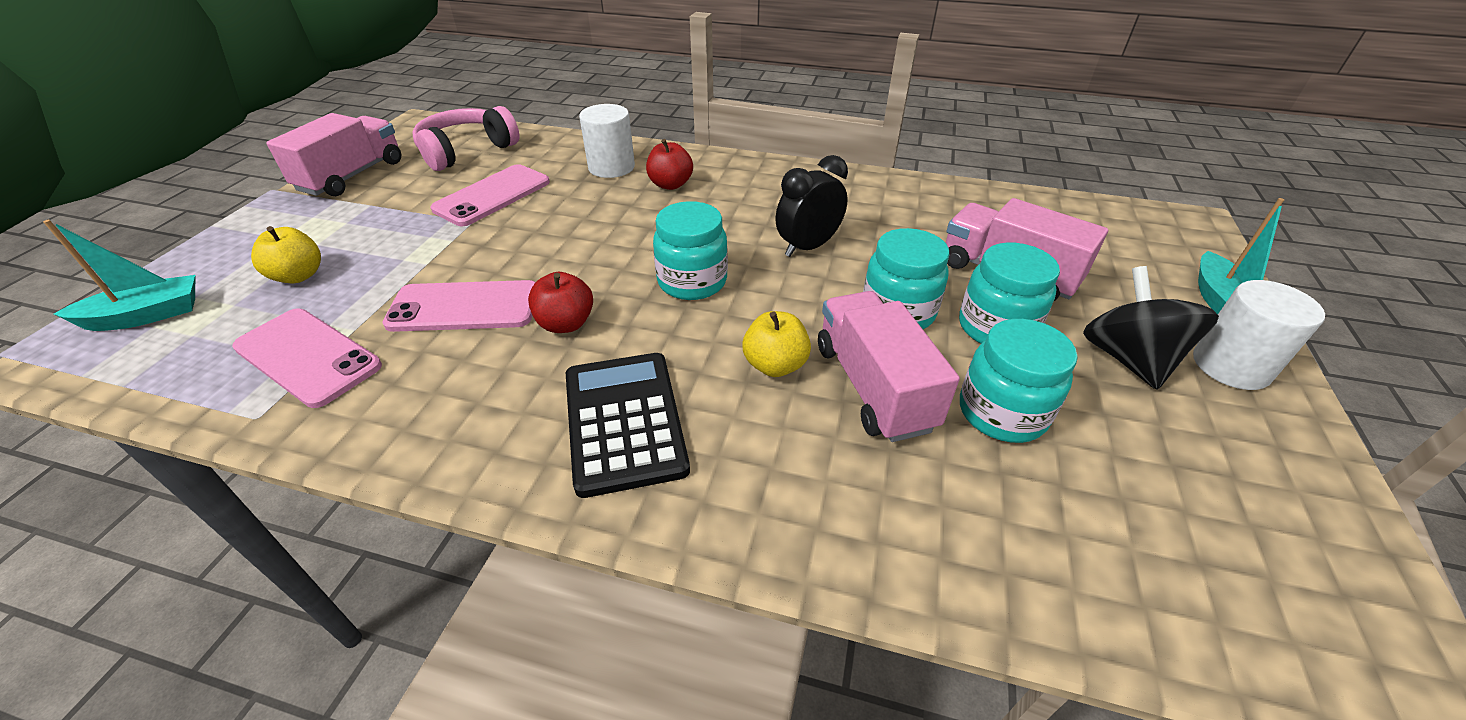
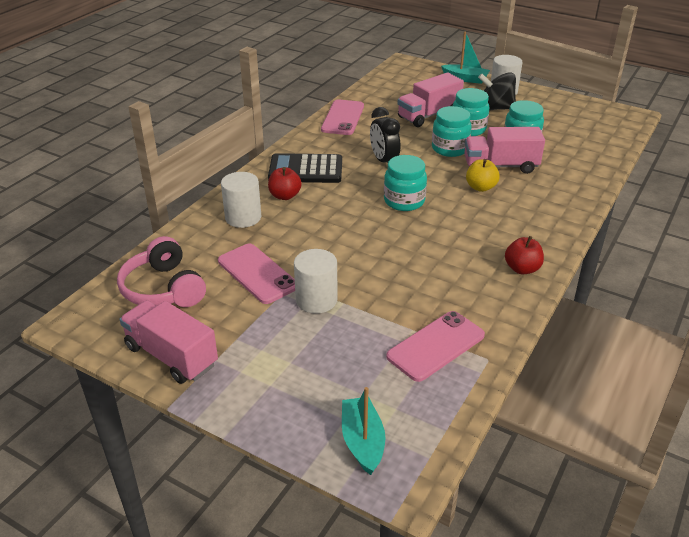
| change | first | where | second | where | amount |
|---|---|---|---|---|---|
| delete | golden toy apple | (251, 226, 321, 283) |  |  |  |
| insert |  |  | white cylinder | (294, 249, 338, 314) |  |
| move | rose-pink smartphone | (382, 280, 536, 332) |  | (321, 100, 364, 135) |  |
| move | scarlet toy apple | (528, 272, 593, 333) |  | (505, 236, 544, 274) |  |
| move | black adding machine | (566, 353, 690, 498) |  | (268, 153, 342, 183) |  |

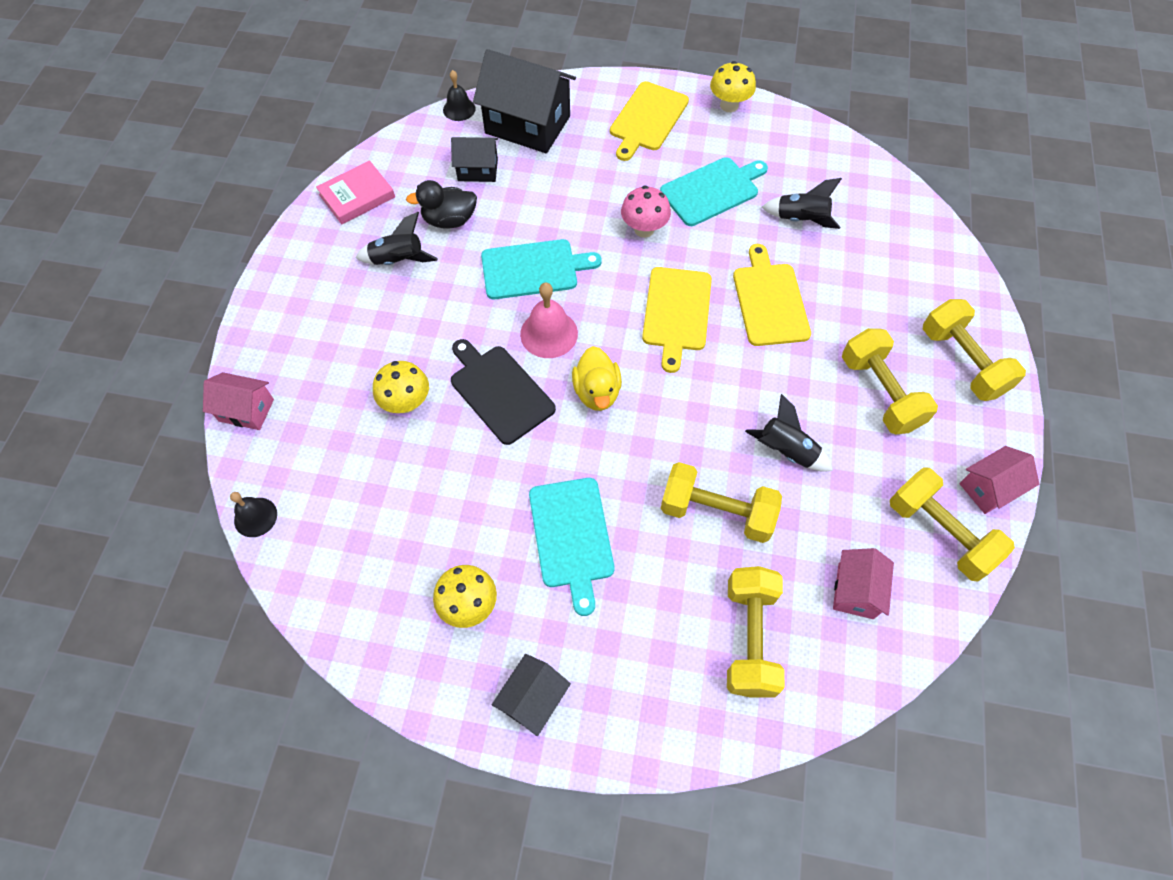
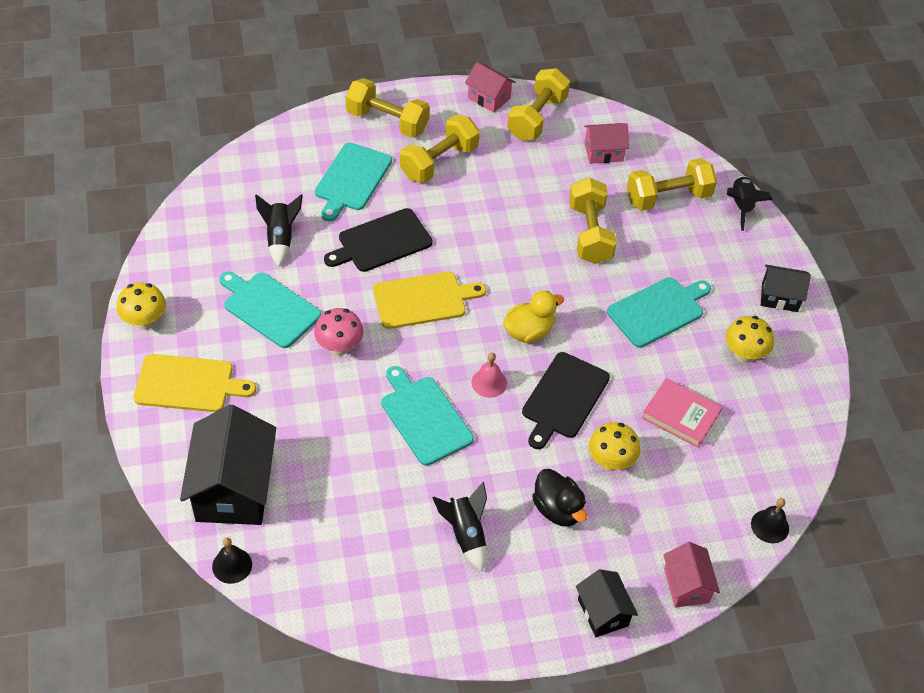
| change | first | where | second | where | amount |
|---|---|---|---|---|---|
| insert |  |  | turquoise chopping board | (315, 143, 392, 222) |  |
| move | rose-pink hardcover | (316, 160, 395, 224) |  | (642, 378, 722, 448) |  |
| move | black rubber duck | (406, 180, 477, 229) |  | (532, 469, 587, 527) |  |
| move | black house | (451, 137, 498, 182) |  | (576, 569, 638, 637) |  |
| move | black spaceship | (745, 394, 833, 472) |  | (727, 176, 773, 231) |  |
| recolor | golden chopping board | (733, 244, 811, 346) | black chopping board | (324, 208, 432, 272) |  |
| rotate | golden hand weight | (923, 299, 1026, 401) |  | (345, 78, 430, 138) | 75 degrees clockwise |
| resize | rose-pink school bell | (520, 283, 578, 358) |  | (471, 353, 507, 398) | x0.66 |

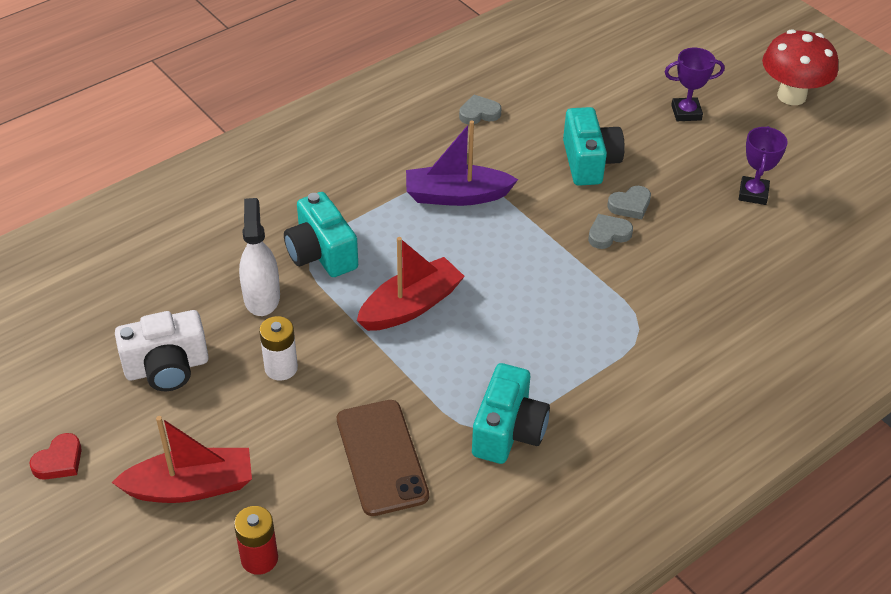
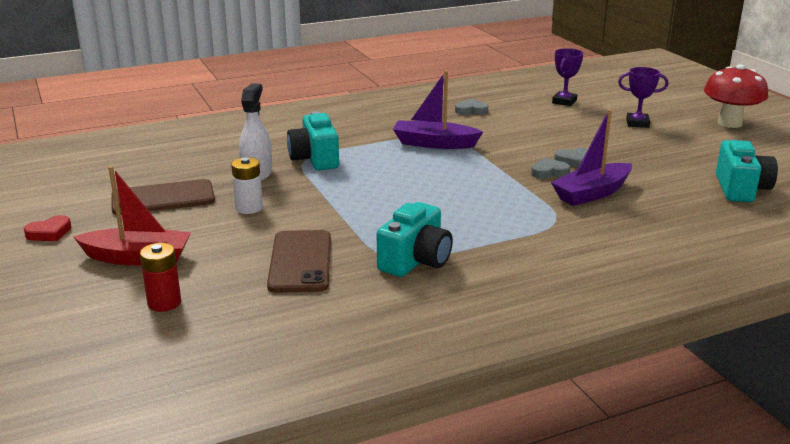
| change | first | where | second | where | amount |
|---|---|---|---|---|---|
| delete | scarlet toy boat | (357, 237, 465, 331) |  |  |  |
| insert |  |  | purple toy boat | (551, 109, 632, 206) |  |
| move | turquoise photo camera | (563, 107, 625, 186) |  | (716, 140, 778, 202) |  |
| move | purple trophy | (739, 126, 788, 205) |  | (552, 48, 583, 106) |  |
| replace | white photo camera | (115, 310, 209, 391) | russet smartphone | (112, 179, 215, 215) |  |

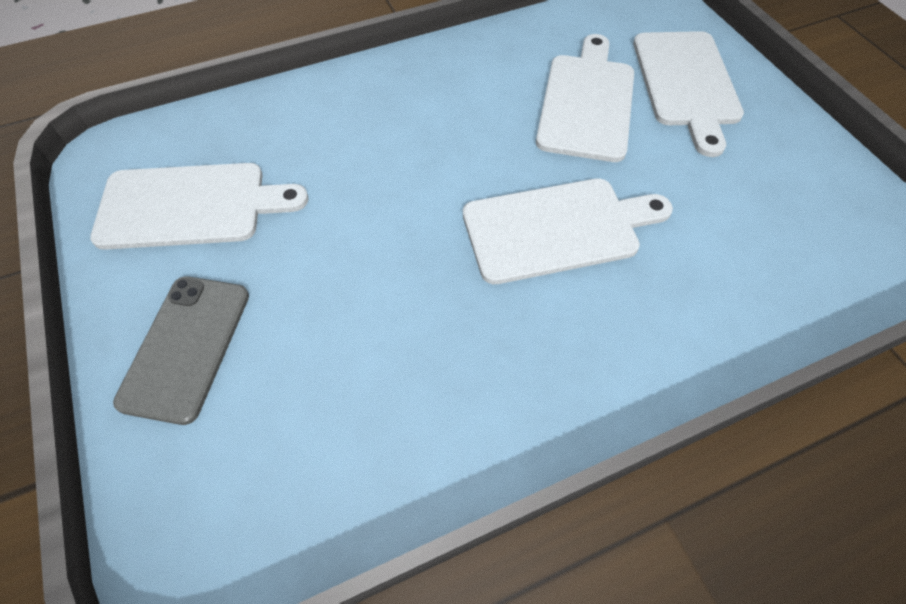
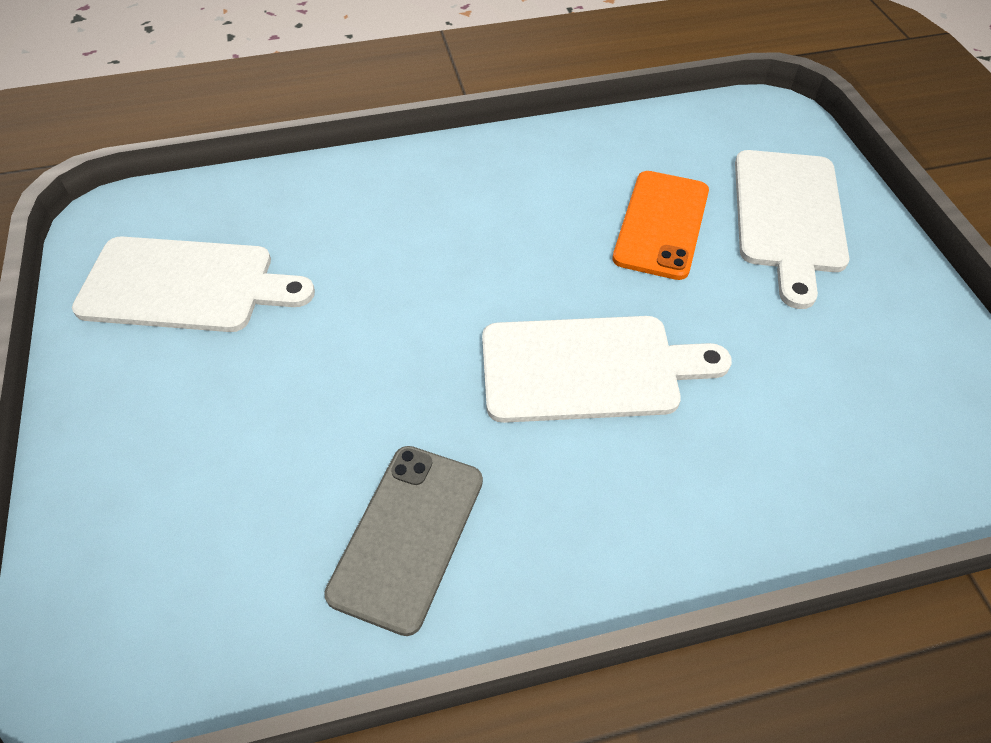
| change | first | where | second | where | amount |
|---|---|---|---|---|---|
| move | grey smartphone | (113, 276, 249, 425) |  | (324, 446, 483, 636) |  |
| replace | white chopping board | (536, 34, 634, 162) | bright orange smartphone | (613, 171, 709, 280) |  |

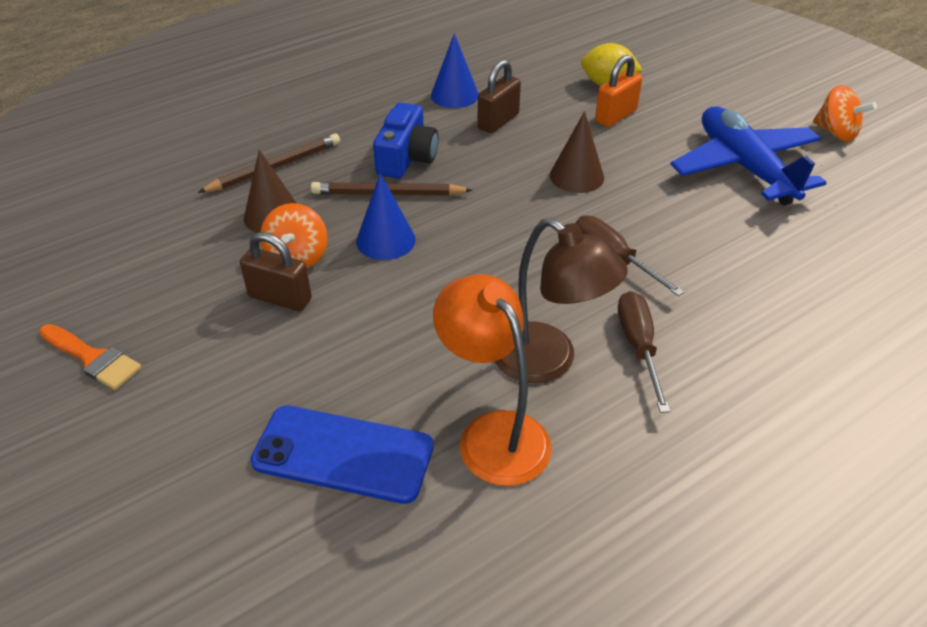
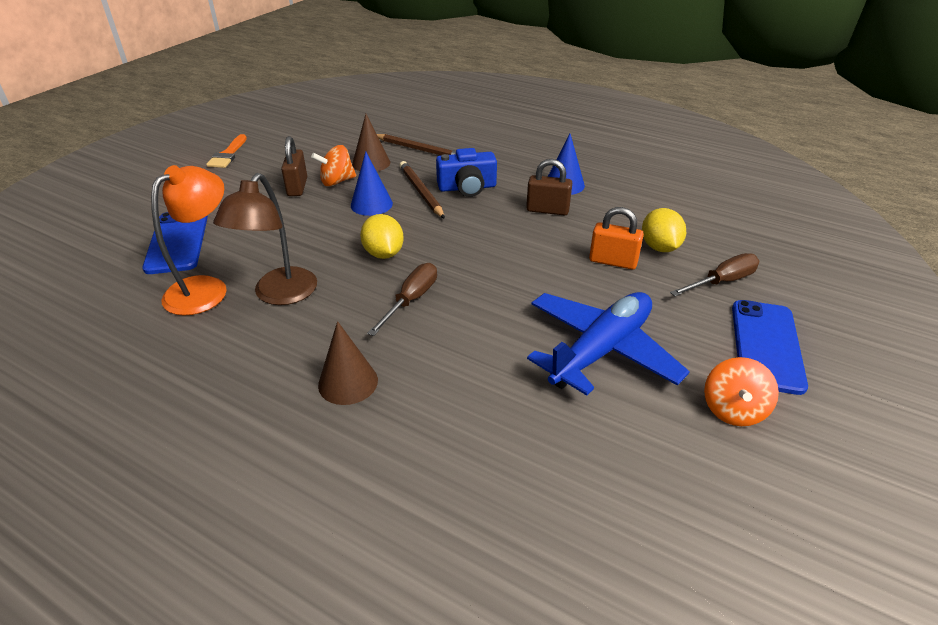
| change | first | where | second | where | amount |
|---|---|---|---|---|---|
| insert |  |  | golden toy lemon | (360, 214, 404, 259) |  |
| insert |  |  | blue smartphone | (732, 300, 808, 395) |  |
| move | russet solid cone | (550, 111, 604, 193) |  | (318, 321, 378, 405) |  |
| move | russet flat screwdriver | (618, 291, 670, 413) |  | (670, 253, 759, 296) |  |

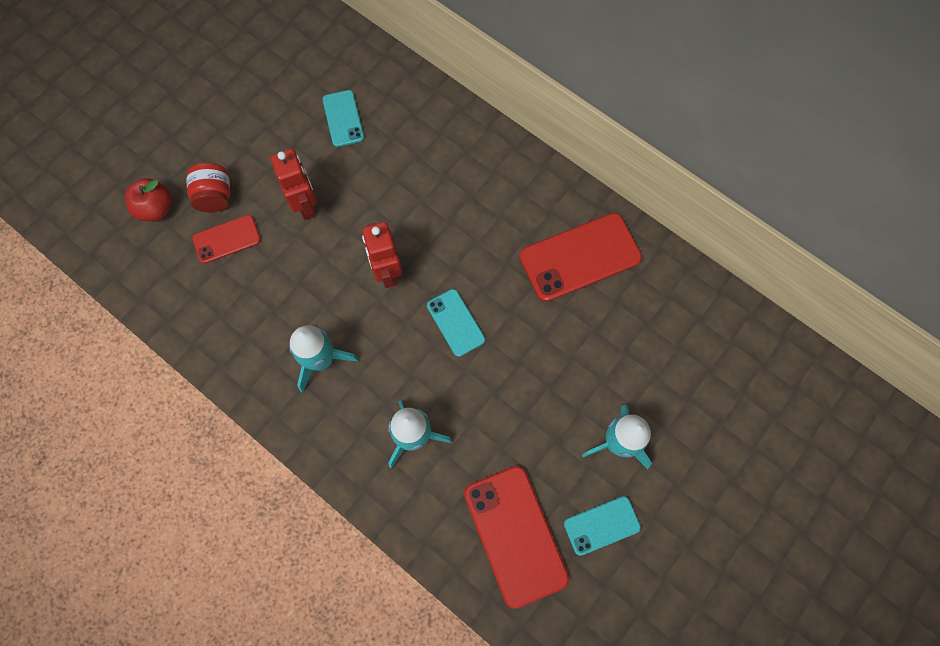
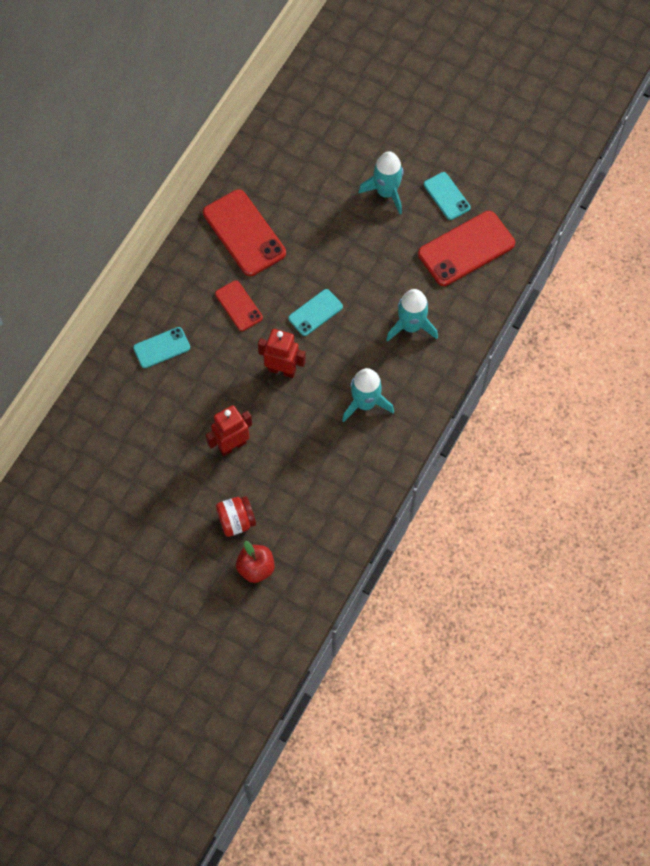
| change | first | where | second | where | amount |
|---|---|---|---|---|---|
| move | scarlet smartphone | (192, 215, 261, 264) |  | (215, 280, 263, 331) |  |
| move | turquoise smartphone | (322, 90, 364, 147) |  | (133, 327, 190, 368) |  |
| rotate | scarlet robot | (362, 222, 402, 288) |  | (258, 329, 306, 378) | 135 degrees counterclockwise |

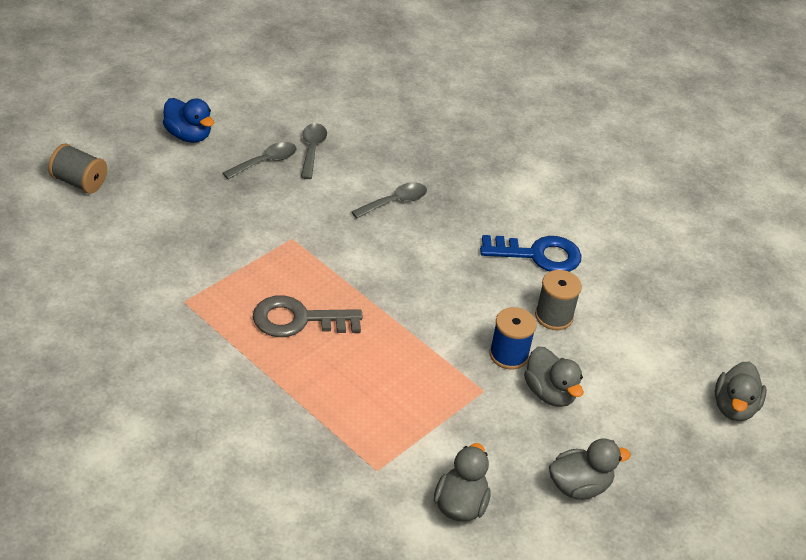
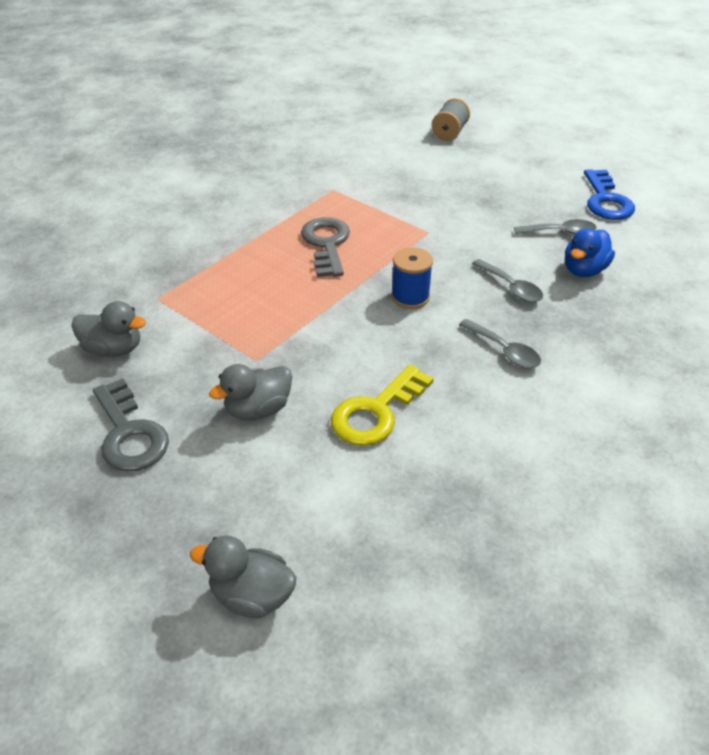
| change | first | where | second | where | amount |
|---|---|---|---|---|---|
| move | blue rubber duck | (163, 98, 214, 143) |  | (565, 228, 615, 277) |  |
| move | grey spoon | (223, 142, 297, 179) |  | (459, 319, 541, 368) |  |
| move | blue latchkey | (480, 235, 582, 272) |  | (584, 169, 635, 220) |  |
| move | blue reel of thread | (489, 307, 537, 370) |  | (391, 247, 433, 309) |  |
| replace | grey reel of thread | (535, 270, 582, 330) | golden latchkey | (331, 365, 434, 446) |  |
| replace | grey rubber duck | (549, 438, 631, 500) | grey latchkey | (93, 378, 169, 472) |  |

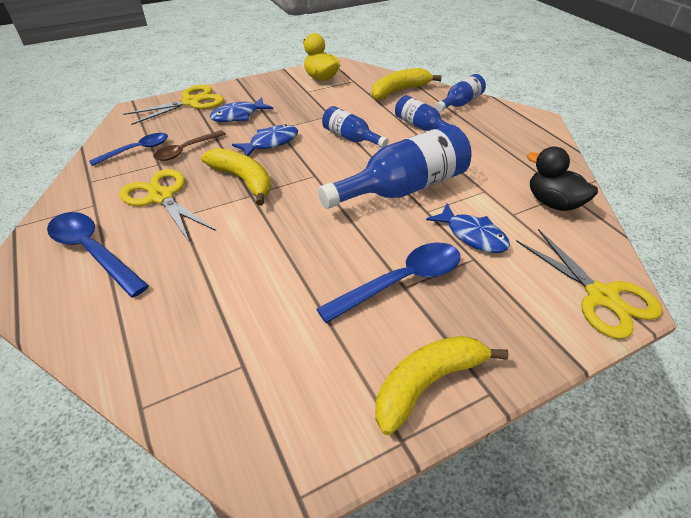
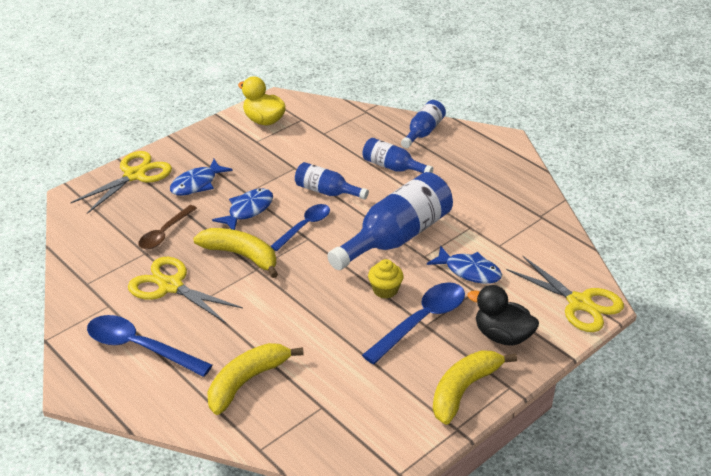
| change | first | where | second | where | amount |
|---|---|---|---|---|---|
| insert |  |  | golden cupcake | (368, 259, 404, 299) |  |
| move | blue spoon | (89, 133, 168, 166) |  | (270, 204, 330, 251) |  |
| move | golden toy banana | (372, 68, 442, 100) |  | (207, 343, 304, 415) |  |
| move | black rubber duck | (527, 147, 598, 211) |  | (467, 285, 539, 346) |  |

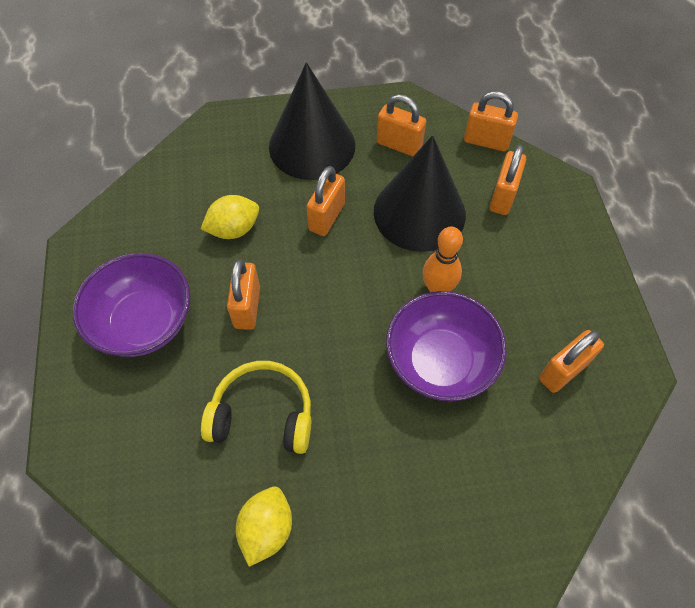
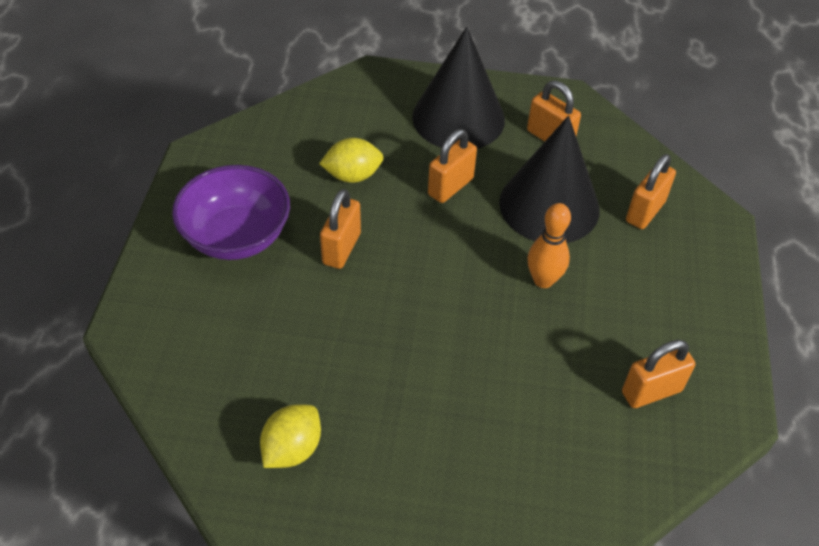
| change | first | where | second | where | amount |
|---|---|---|---|---|---|
| delete | golden headset | (201, 361, 311, 454) |  |  |  |
| delete | purple bowl | (386, 291, 507, 401) |  |  |  |
| delete | bright orange lock | (464, 91, 518, 151) |  |  |  |

